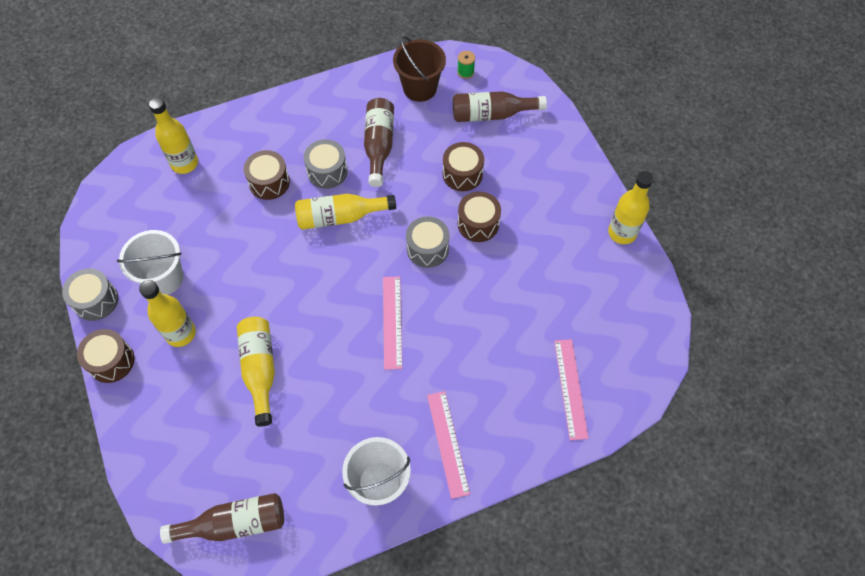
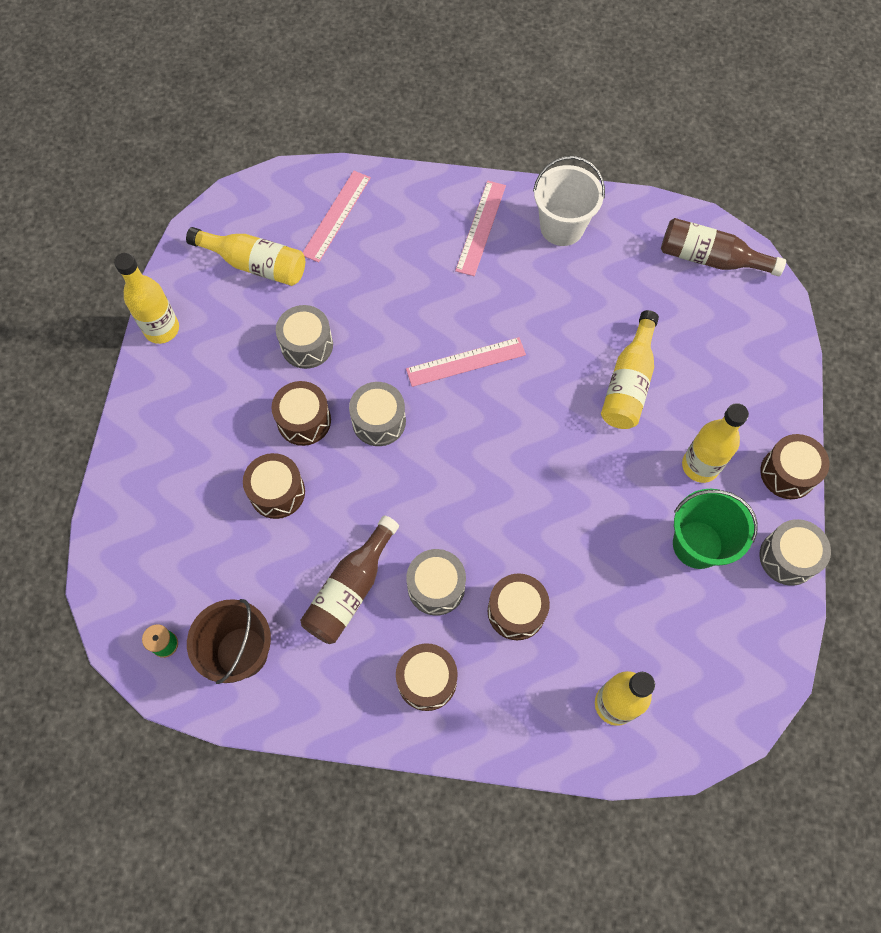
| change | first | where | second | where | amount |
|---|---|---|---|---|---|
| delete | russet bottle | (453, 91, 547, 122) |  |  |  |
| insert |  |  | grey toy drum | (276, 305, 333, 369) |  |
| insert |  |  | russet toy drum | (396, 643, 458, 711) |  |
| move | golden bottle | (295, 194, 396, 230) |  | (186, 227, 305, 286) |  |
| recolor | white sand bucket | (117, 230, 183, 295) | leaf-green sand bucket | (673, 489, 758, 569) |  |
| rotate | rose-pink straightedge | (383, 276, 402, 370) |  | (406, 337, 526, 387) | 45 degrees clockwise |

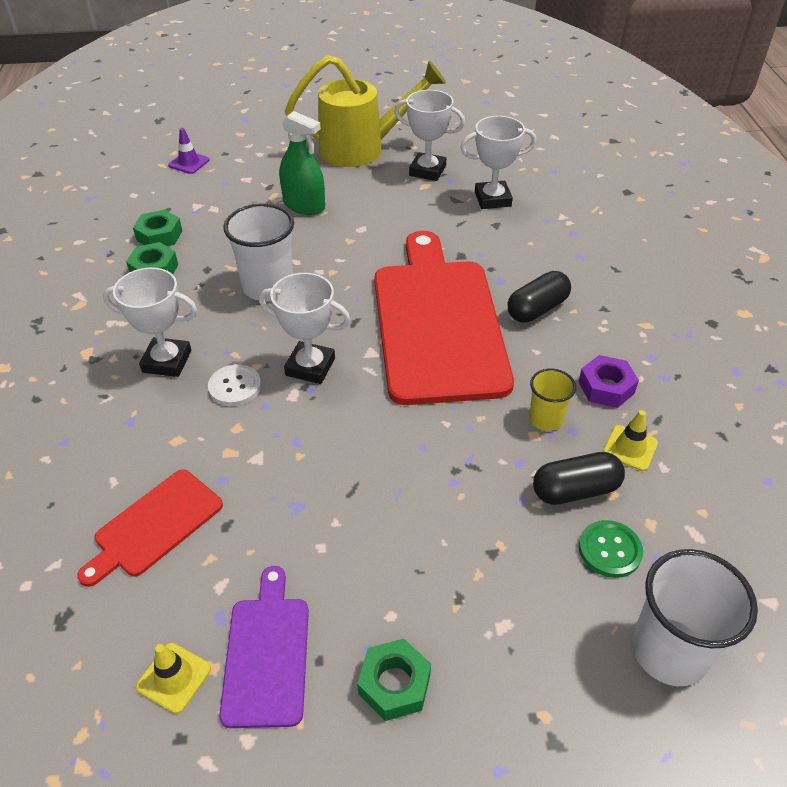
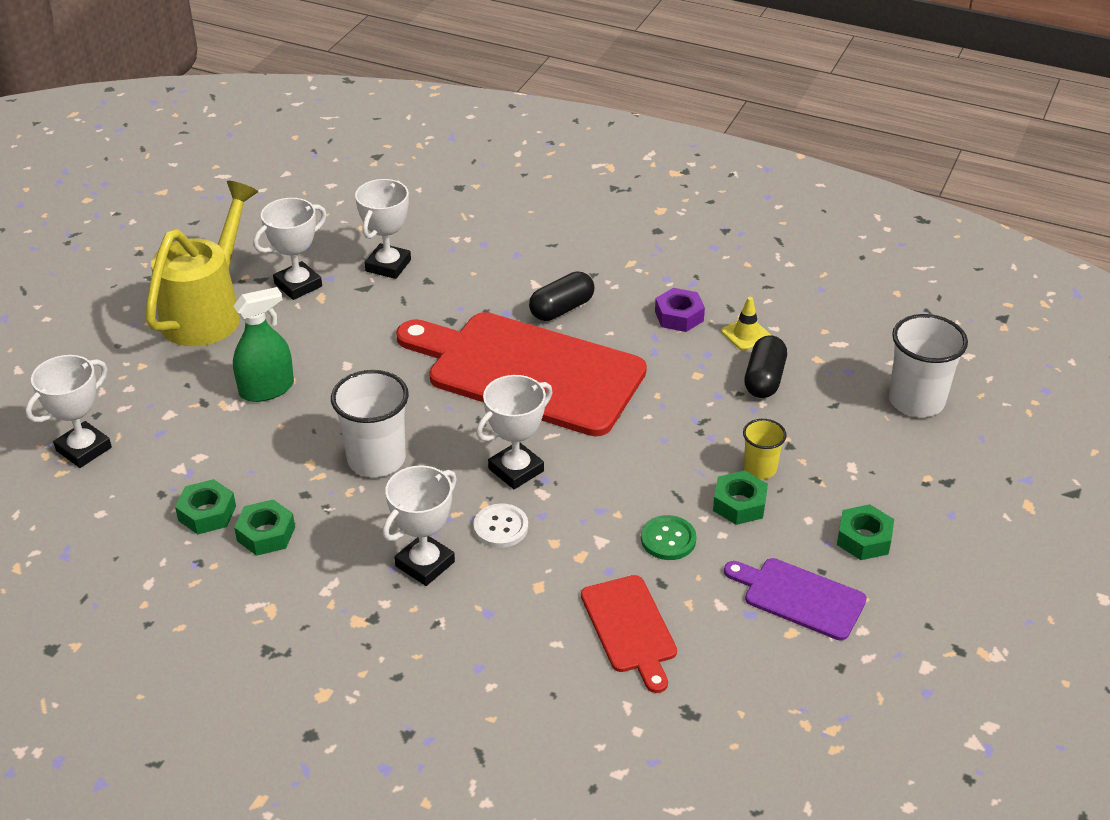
| change | first | where | second | where | amount |
|---|---|---|---|---|---|
| delete | golden traffic cone | (136, 643, 211, 714) |  |  |  |
| insert |  |  | leaf-green hexagon nut | (713, 470, 768, 525) |  |
| move | golden tumbler | (529, 368, 576, 431) |  | (743, 419, 787, 479) |  |
| move | leaf-green shirt button | (579, 520, 643, 578) |  | (641, 515, 696, 560) |  |
| replace | purple traffic cone | (168, 128, 209, 174) | white trophy | (26, 355, 112, 468) |  |
| rotate | black pill | (508, 271, 571, 323) |  | (529, 271, 595, 321) | 60 degrees clockwise |

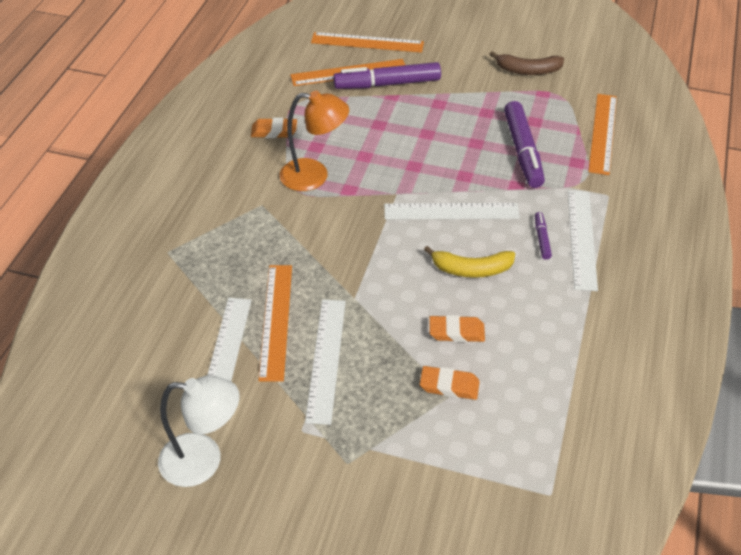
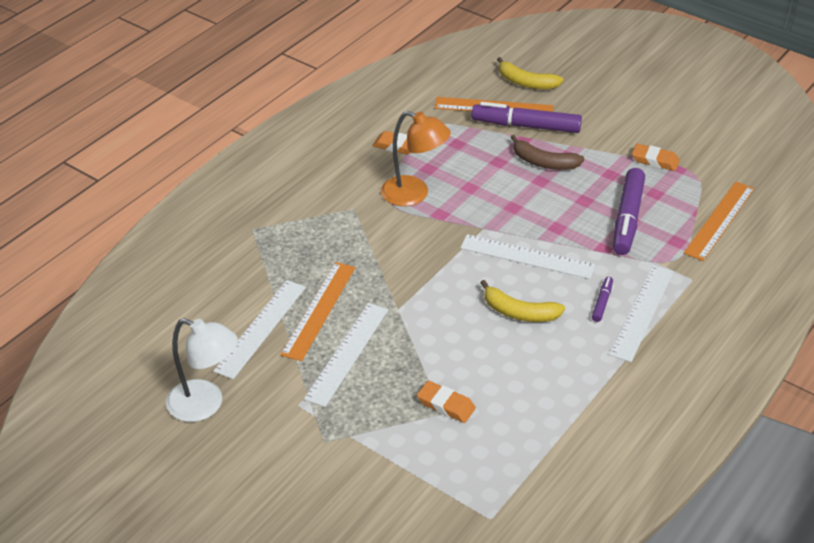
| change | first | where | second | where | amount |
|---|---|---|---|---|---|
| move | bright orange pencil eraser | (429, 315, 485, 342) |  | (632, 144, 680, 171) |  |
| move | russet toy banana | (489, 51, 564, 75) |  | (511, 135, 584, 170) |  |
| replace | bright orange straightedge | (311, 32, 424, 53) | golden toy banana | (497, 57, 564, 89) |  |

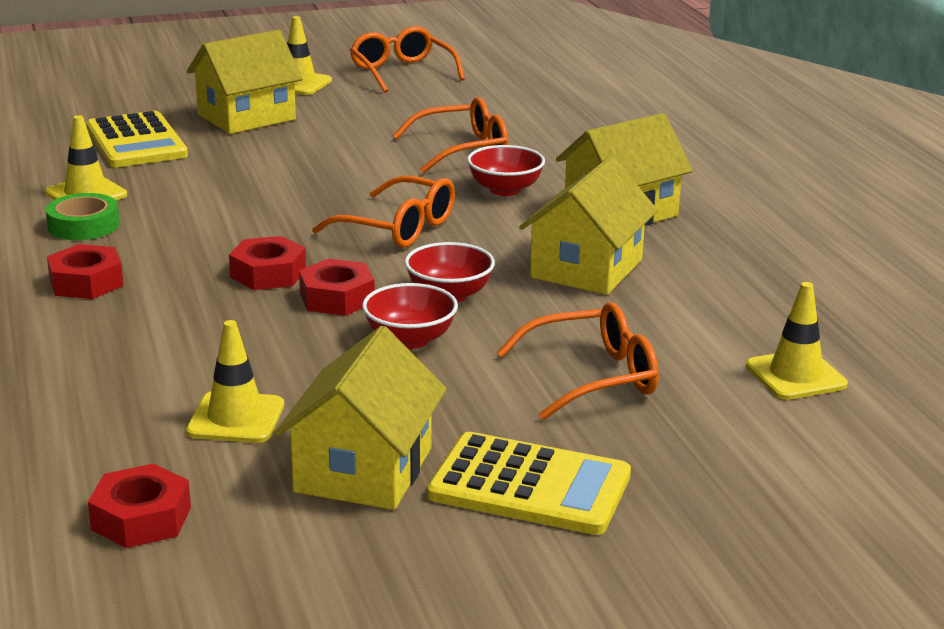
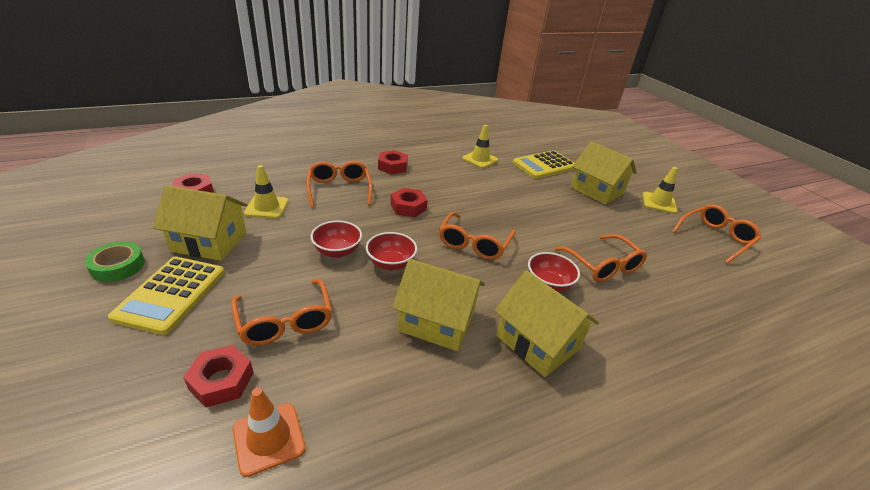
| change | first | where | second | where | amount |
|---|---|---|---|---|---|
| insert |  |  | bright orange spectacles | (307, 161, 372, 208) |  |
| move | leaf-green tape | (45, 193, 120, 240) |  | (85, 241, 145, 282) |  |
| move | scarlet hexagon nut | (299, 259, 375, 316) |  | (183, 345, 254, 407) |  |
| recolor | golden traffic cone | (746, 282, 848, 400) | bright orange traffic cone | (233, 388, 306, 477) |  |

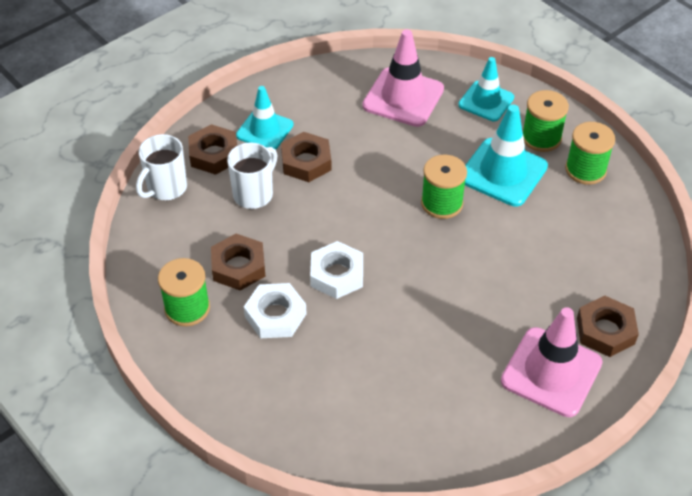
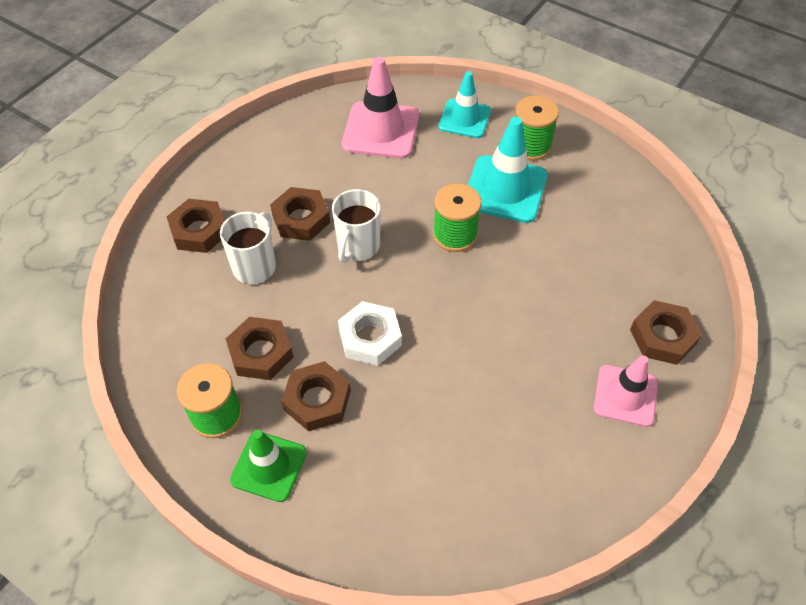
| change | first | where | second | where | amount |
|---|---|---|---|---|---|
| delete | turquoise traffic cone | (236, 86, 293, 150) |  |  |  |
| delete | leaf-green reel of thread | (565, 122, 615, 185) |  |  |  |
| insert |  |  | leaf-green traffic cone | (230, 430, 307, 502) |  |
| move | white mug | (136, 134, 187, 201) |  | (332, 189, 381, 263) |  |
| recolor | white hexagon nut | (244, 283, 307, 338) | russet hexagon nut | (281, 361, 351, 431) |  |
| resize | rose-pink traffic cone | (501, 307, 602, 417) |  | (594, 355, 658, 427) | x0.67 |

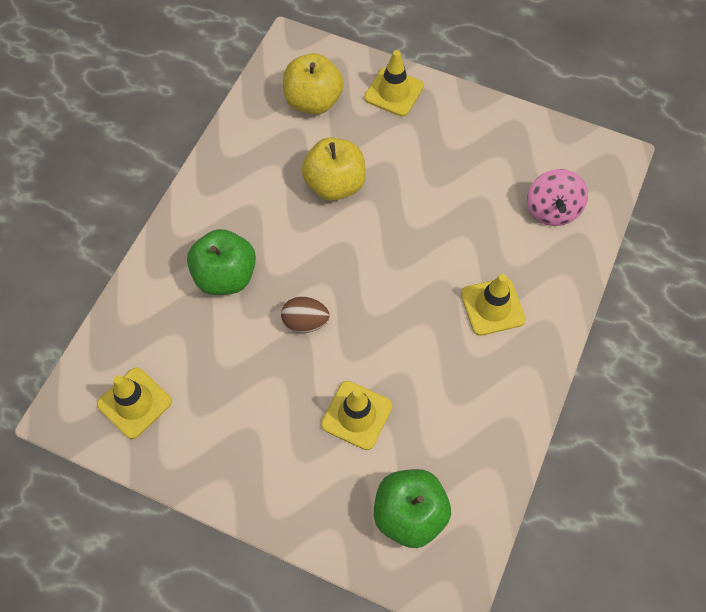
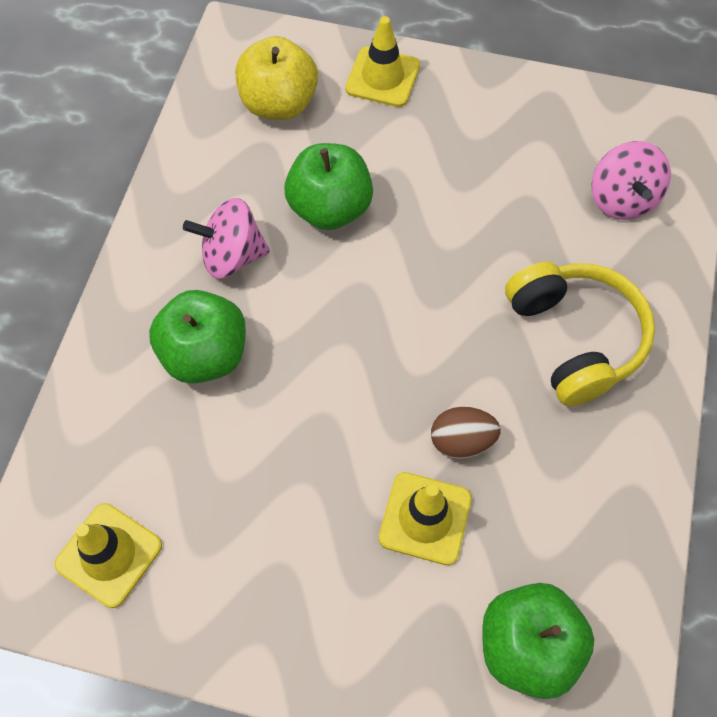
| change | first | where | second | where | amount |
|---|---|---|---|---|---|
| insert |  |  | rose-pink whirligig | (183, 198, 270, 279) |  |
| move | russet toy egg | (281, 297, 329, 333) |  | (431, 407, 501, 459) |  |
| replace | golden traffic cone | (461, 274, 526, 336) | golden headset | (505, 261, 655, 406) |  |
| recolor | golden toy apple | (301, 137, 366, 201) | leaf-green toy apple | (284, 143, 373, 230) |  |

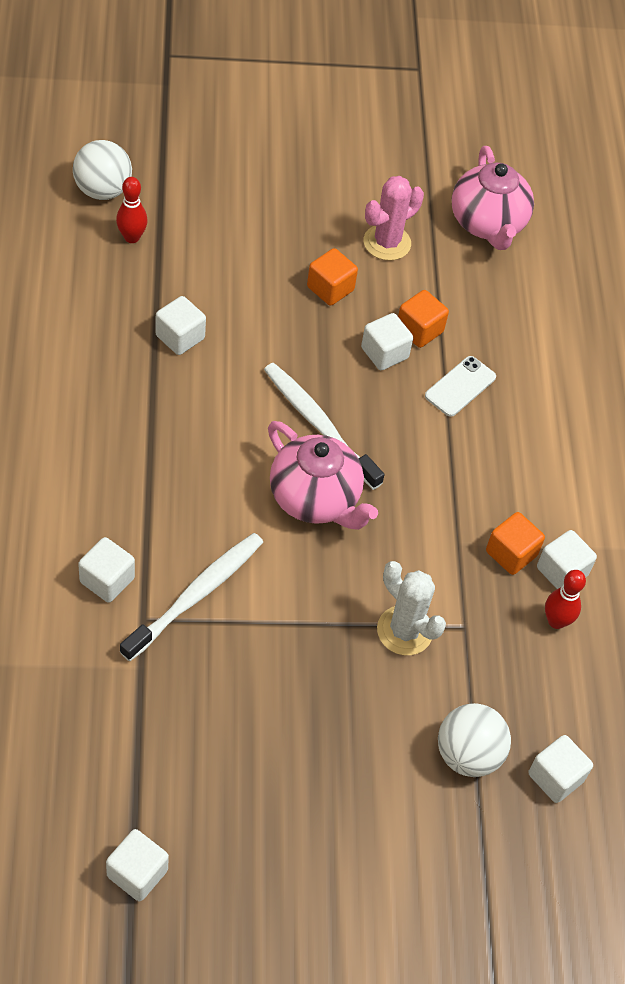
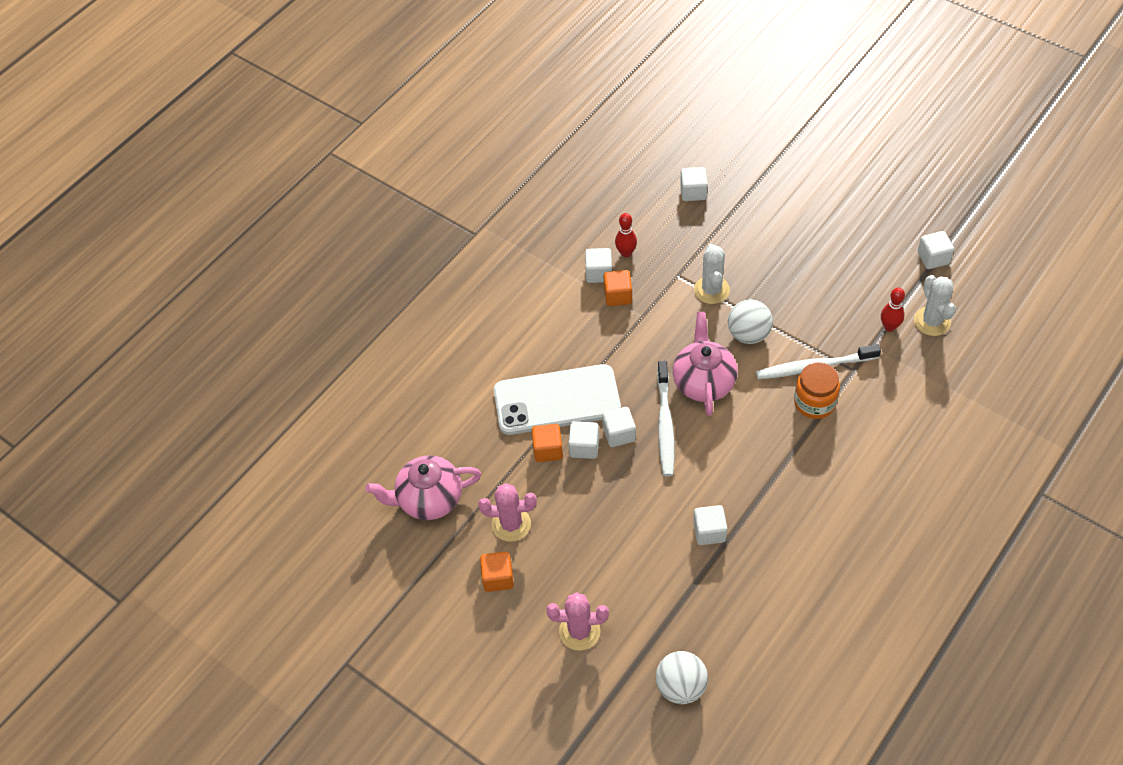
| change | first | where | second | where | amount |
|---|---|---|---|---|---|
| insert |  |  | rose-pink saguaro cactus | (546, 592, 609, 651) |  |
| insert |  |  | bright orange jar | (794, 362, 840, 419) |  |
| insert |  |  | white saguaro cactus | (914, 275, 956, 336) |  |
| move | white block | (78, 537, 135, 603) |  | (602, 407, 636, 447) |  |
| move | scarlet bowling pin | (116, 177, 148, 243) |  | (881, 287, 905, 332) |  |
| move | bright orange block | (307, 248, 358, 306) |  | (480, 552, 514, 592) |  |
| move | white sphere | (438, 703, 511, 777) |  | (728, 299, 773, 344) |  |
| rotate | rose-pink tea pot | (452, 146, 534, 250) |  | (365, 455, 481, 520) | 135 degrees counterclockwise |
| resize | white smartphone | (425, 356, 496, 417) |  | (494, 364, 621, 435) | x2.26 |

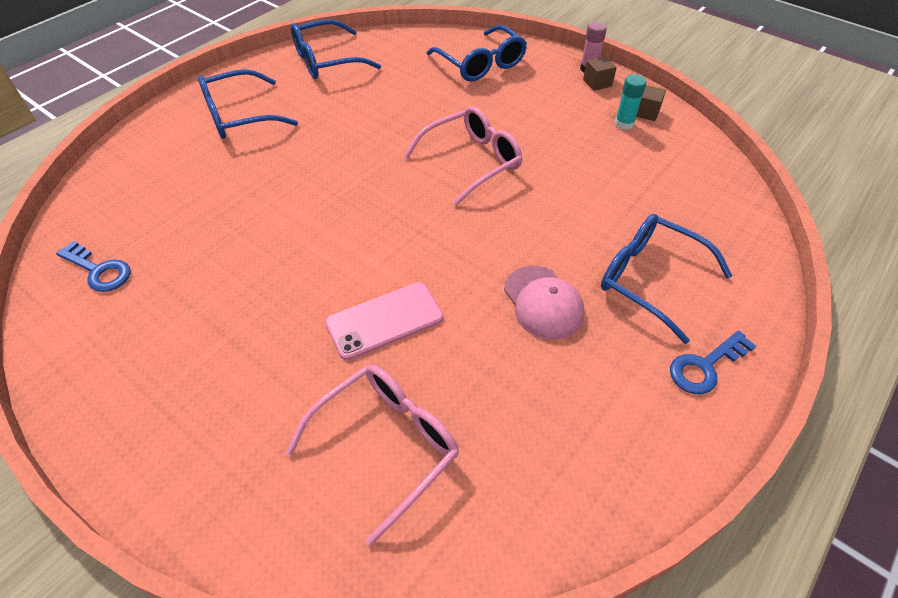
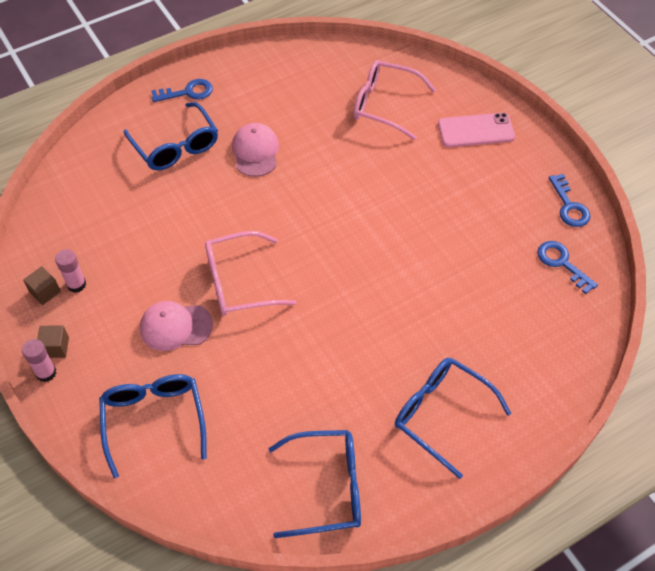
| change | first | where | second | where | amount |
|---|---|---|---|---|---|
| insert |  |  | rose-pink cap | (140, 301, 213, 351) |  |
| insert |  |  | blue latchkey | (549, 174, 591, 227) |  |
| move | rose-pink smartphone | (325, 282, 444, 360) |  | (438, 113, 515, 147) |  |
| recolor | turquoise stick of glue | (615, 74, 647, 130) | rose-pink stick of glue | (55, 249, 86, 293) |  |
| rotate | blue spectacles | (198, 69, 298, 139) |  | (395, 358, 512, 479) | 135 degrees counterclockwise |
| rotate | rose-pink spectacles | (286, 365, 459, 546) |  | (354, 60, 436, 140) | 45 degrees clockwise |

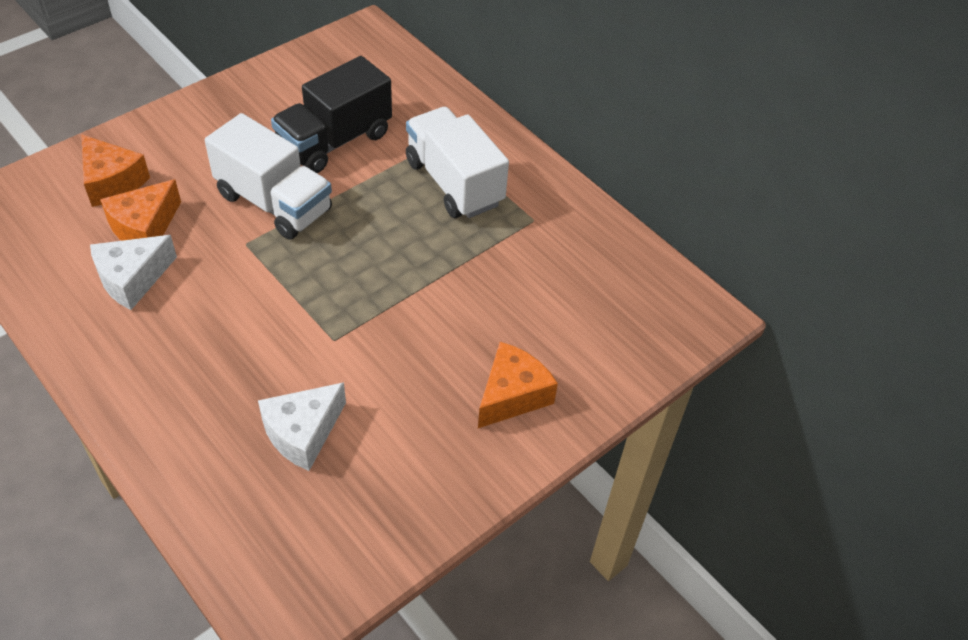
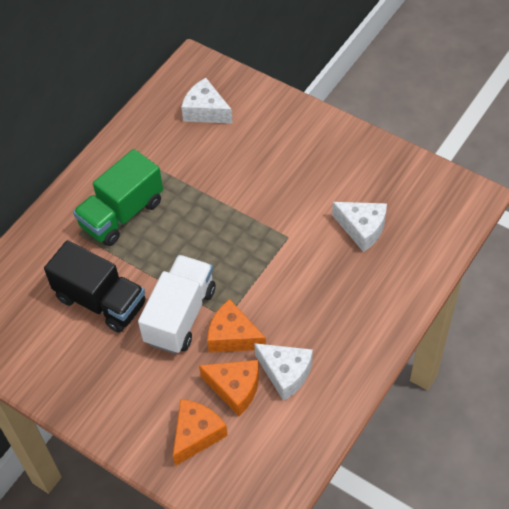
| change | first | where | second | where | amount |
|---|---|---|---|---|---|
| insert |  |  | white cheese wedge | (181, 78, 233, 124) |  |
| move | bright orange cheese wedge | (478, 342, 558, 428) |  | (207, 299, 266, 352) |  |
| recolor | white truck | (406, 107, 509, 218) | leaf-green truck | (73, 149, 163, 246) |  |

